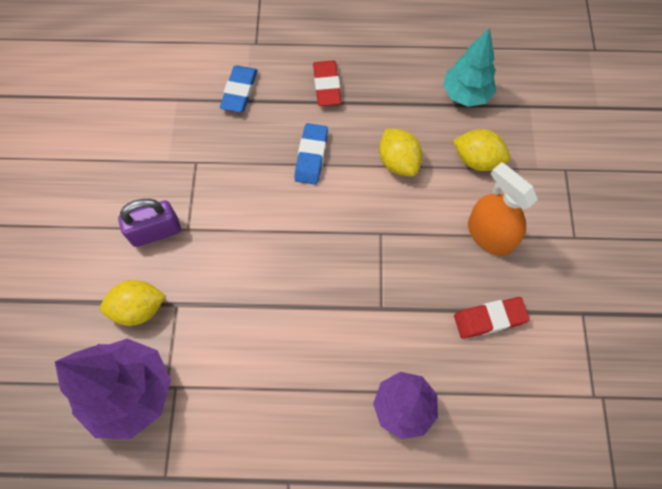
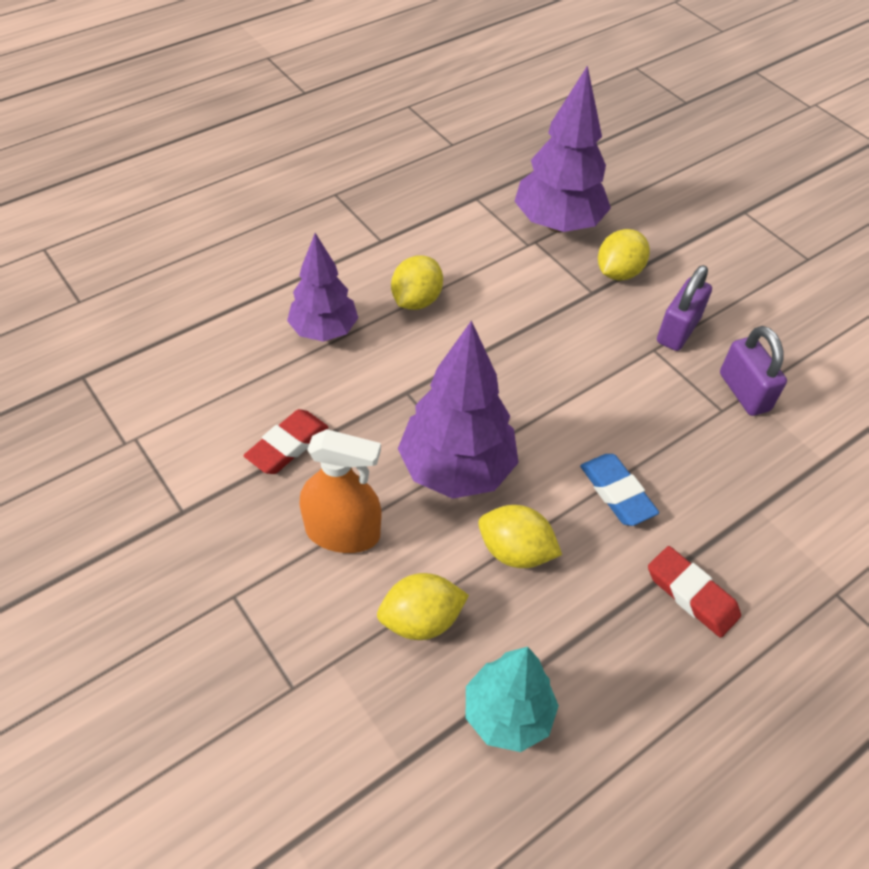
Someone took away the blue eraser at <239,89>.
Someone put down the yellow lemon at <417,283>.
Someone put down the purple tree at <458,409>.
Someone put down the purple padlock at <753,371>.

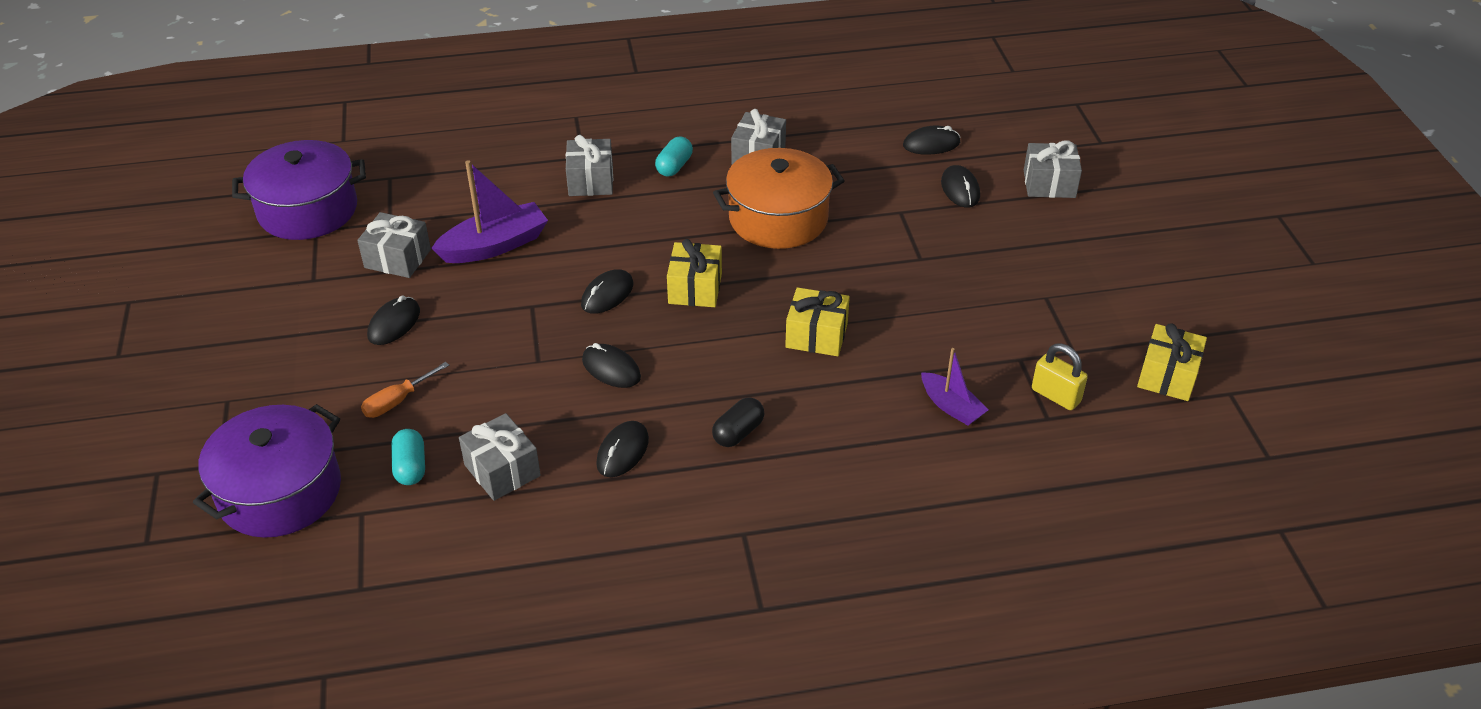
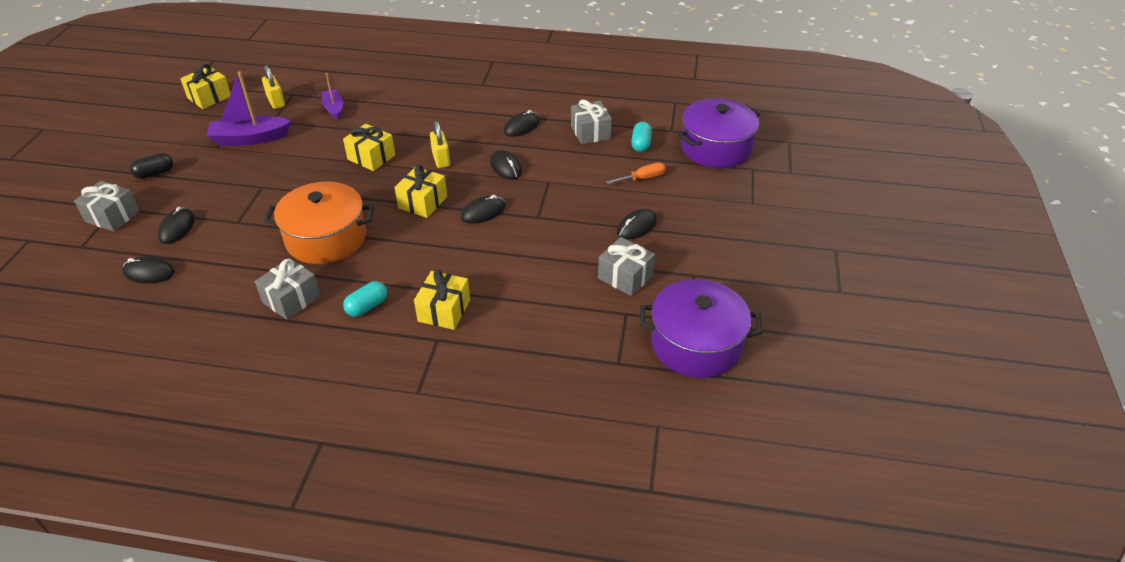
Someone repainted the grey gift at <589,165>, which became the yellow gift at <442,300>.
Someone carried the purple boat from <489,211> to <249,108>.
Someone carried the black capsule from <738,422> to <151,166>.
Someone put down the yellow padlock at <440,144>.

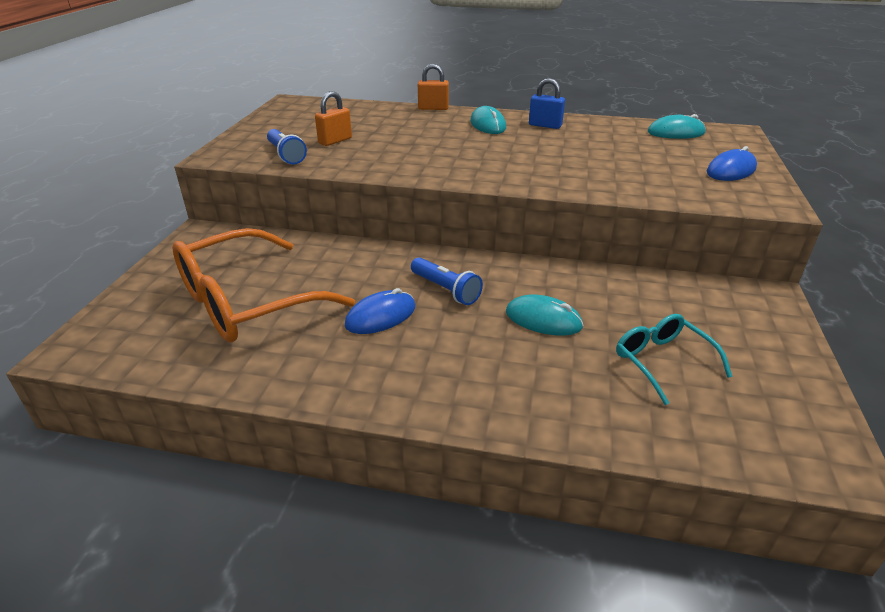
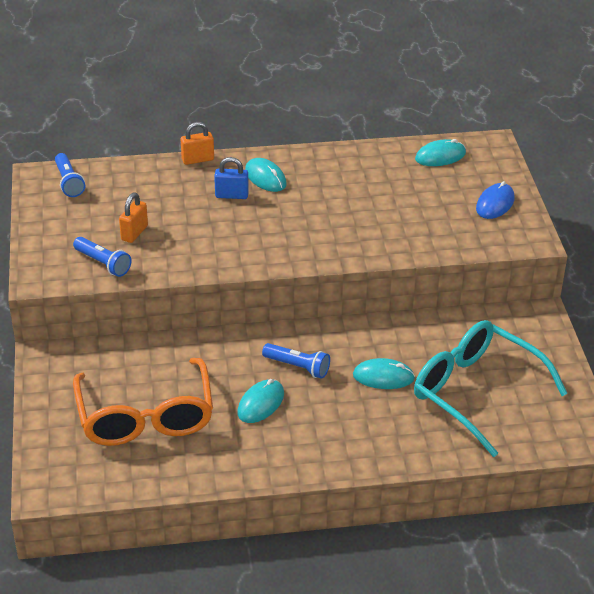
Someone carried the blue padlock from <547,103> to <231,178>.
Someone rotated the orange glasses at <263,285> by 45 degrees counterclockwise.
Someone repainted the blue mouse at <380,311>, which became the turquoise mouse at <260,401>.
Someone scaled the turquoise glasses at <674,359> by 1.94.
Someone put down the blue flashlight at <70,175>.

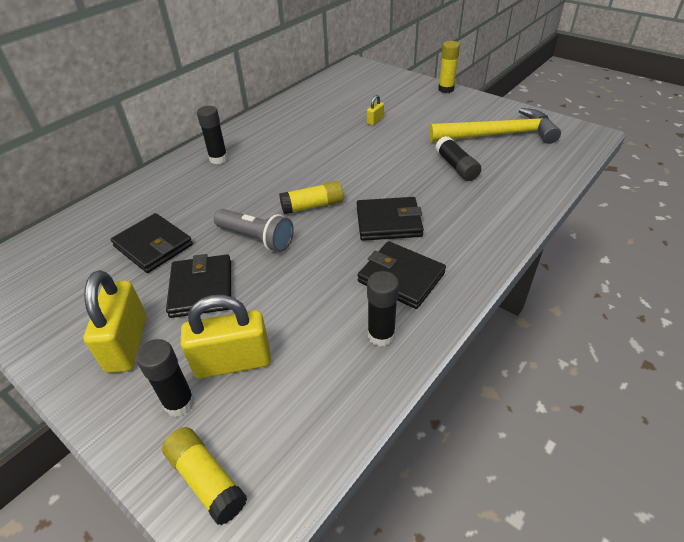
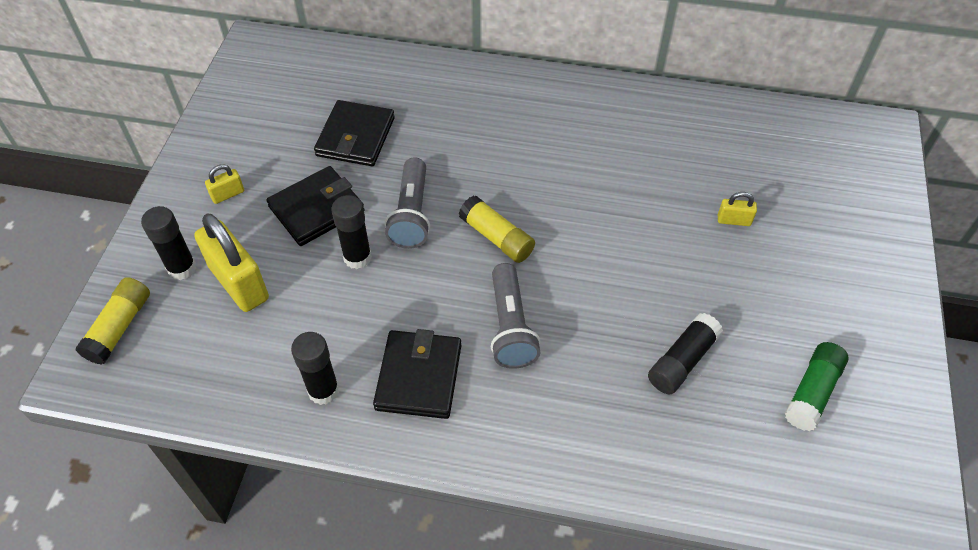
Someone took away the yellow glue stick at <449,67>.
Someone carried the black glue stick from <212,135> to <351,232>.
Someone swapped the yellow hammer at <495,126> for the green glue stick at <817,386>.
Someone swapped the black wallet at <390,219> for the grey flashlight at <516,316>.
Someone scaled the yellow padlock at <115,321> by 0.46.

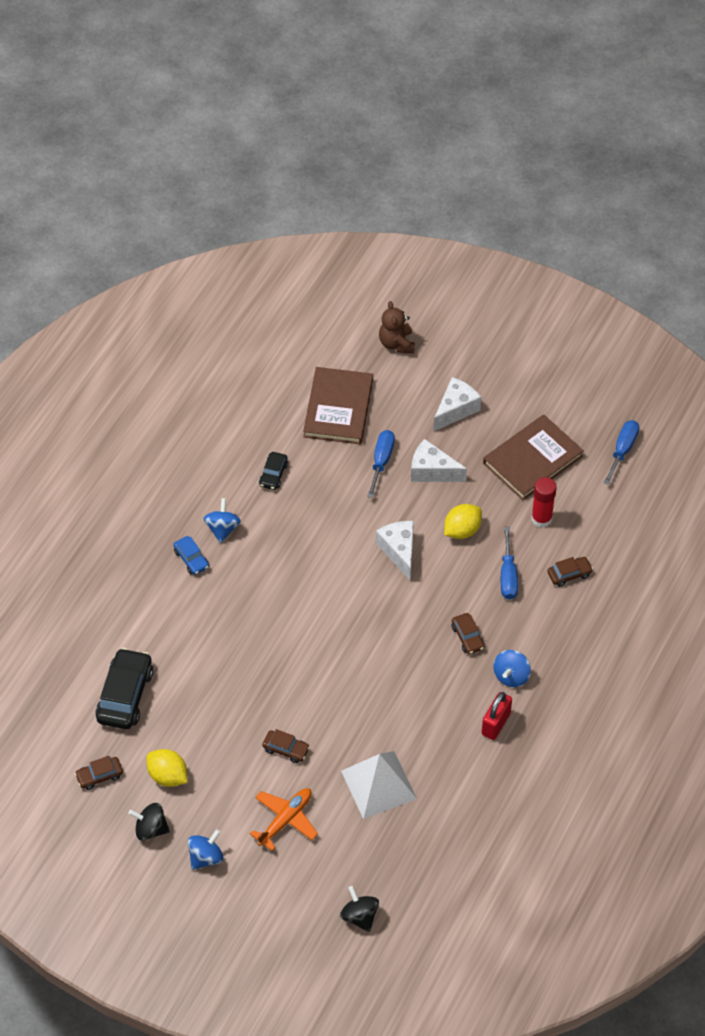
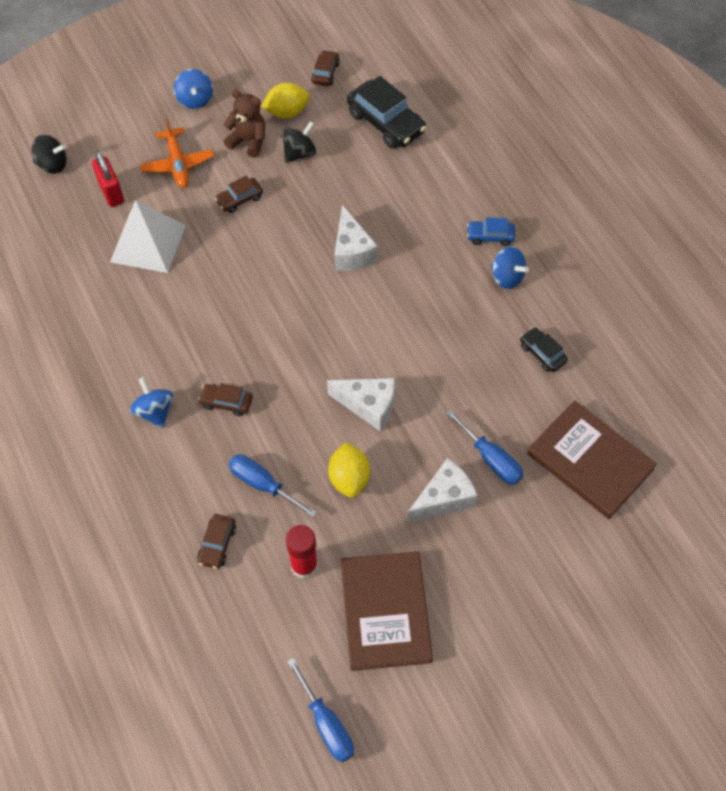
Someone carried the brown teddy bear from <397,327> to <244,124>.
Someone carried the white cheese from <457,404> to <356,238>.
Someone carried the red padlock from <497,716> to <108,179>.
Someone carried the black spinning top from <149,822> to <299,142>.

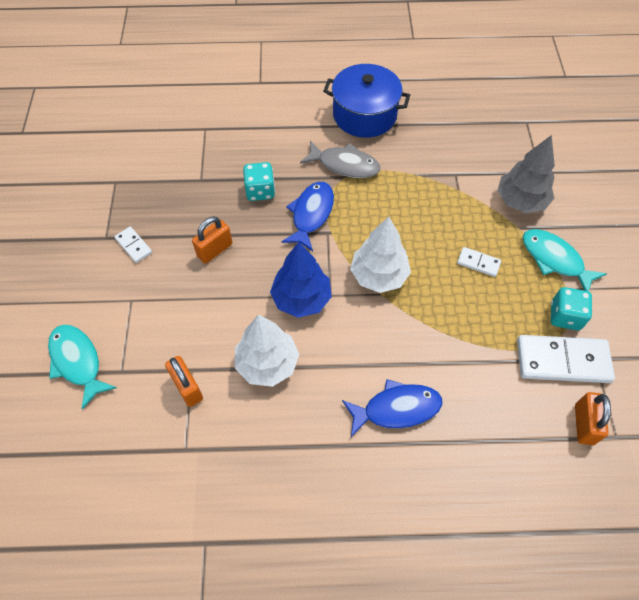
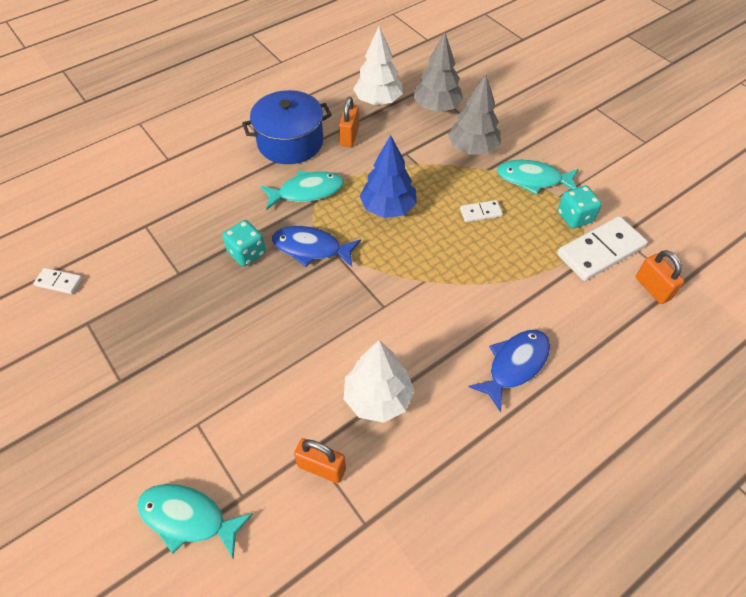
Someone repainted the grey fish at <340,159>, which became the turquoise fish at <302,190>.
Someone rotated the blue fish at <307,216> by 60 degrees counterclockwise.
Someone carried the orange padlock from <212,240> to <349,121>.
Someone carried the white tree from <380,254> to <378,65>.
Someone carried the white domino from <133,245> to <58,281>.
Someone carried the blue tree from <301,280> to <388,176>.
Someone put down the grey tree at <438,72>.

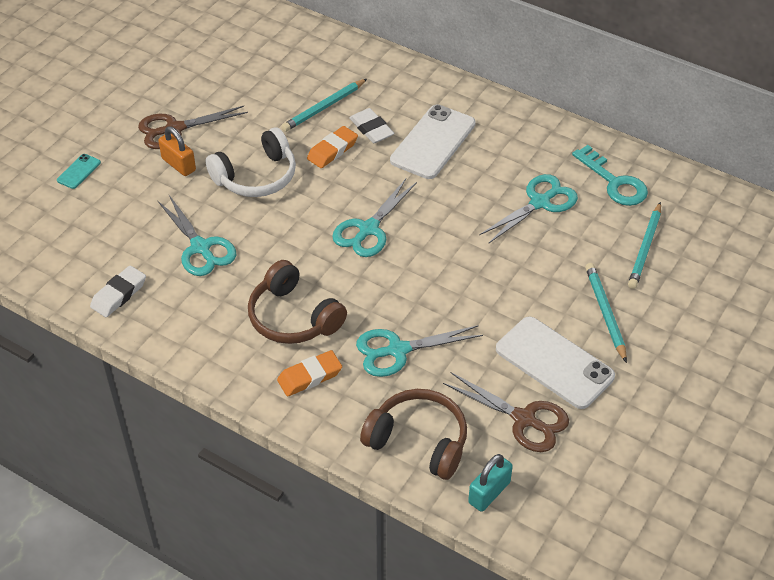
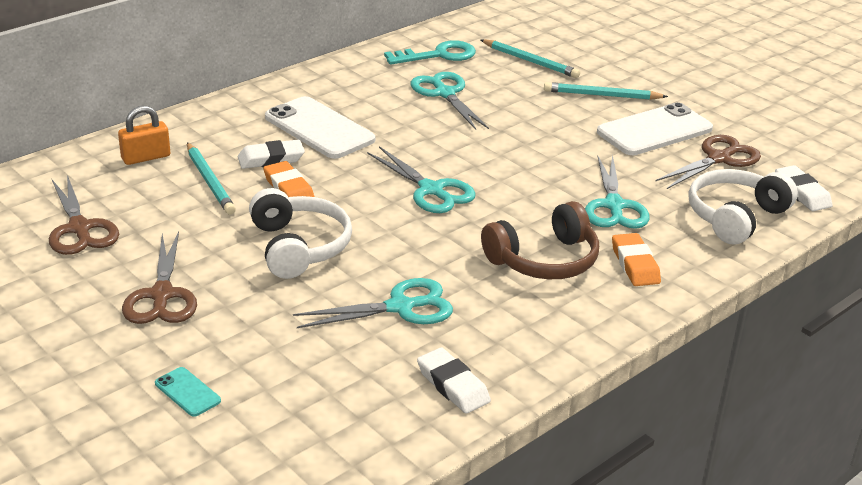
Someone carried the orange padlock from <177,151> to <144,135>.
Someone repainted the brown headphones at <413,434>, which became the white headphones at <743,206>.
Someone swapped the turquoise padlock at <490,483> for the white eraser at <804,188>.
Someone put down the brown scissors at <84,215>.

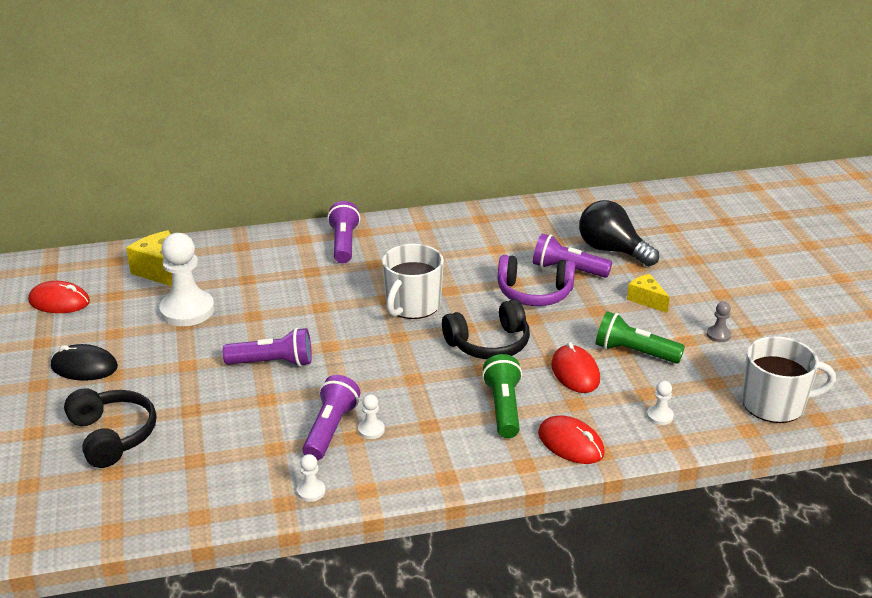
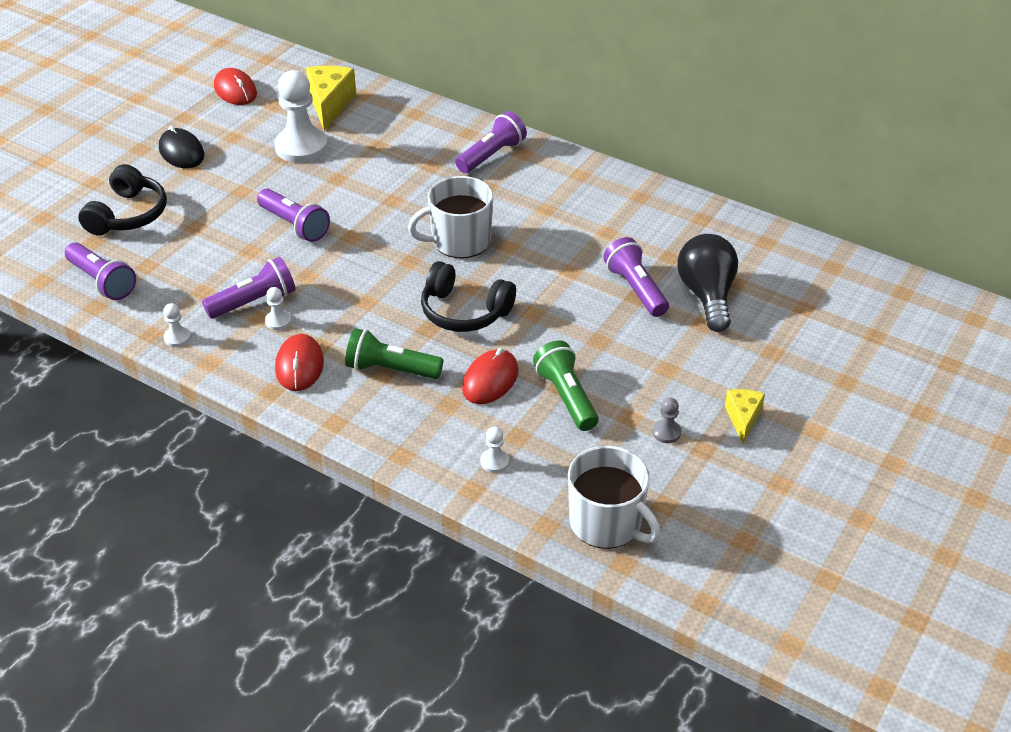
Someone took away the purple headphones at <536,280>.
Someone carried the yellow cheese from <648,293> to <745,416>.
Someone rotated the green flashlight at <502,396> by 120 degrees counterclockwise.
Someone carried the red mouse from <571,439> to <299,362>.
Someone put down the purple flashlight at <100,271>.

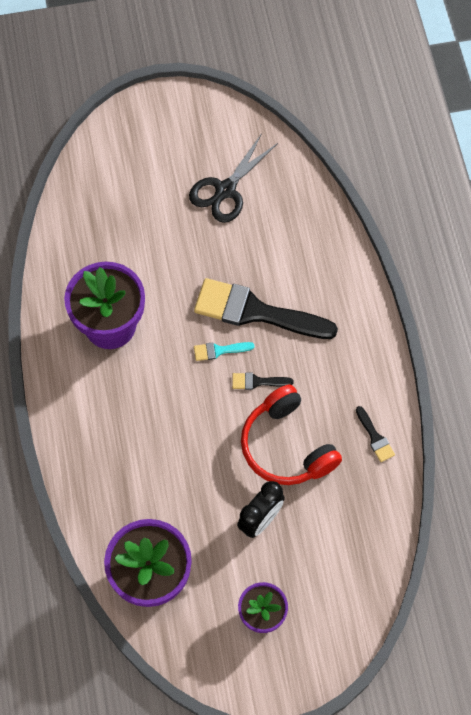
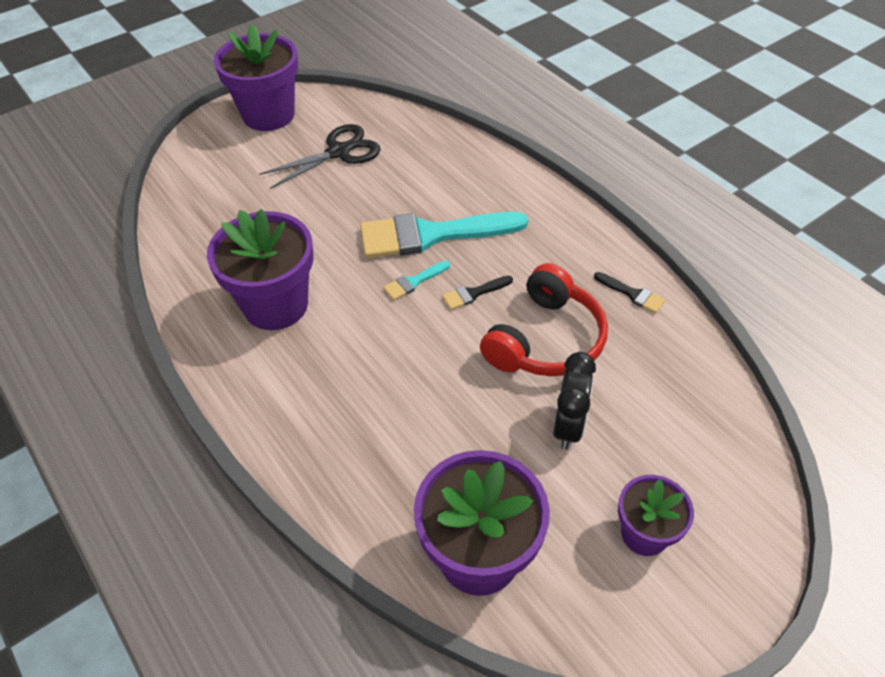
Someone rotated the black scissors at <233,178> by 135 degrees counterclockwise.
Someone repainted the black brush at <266,308>, which became the turquoise brush at <444,235>.
Someone rotated the red headphones at <291,435> by 90 degrees counterclockwise.
Someone put down the purple flower pot at <256,77>.

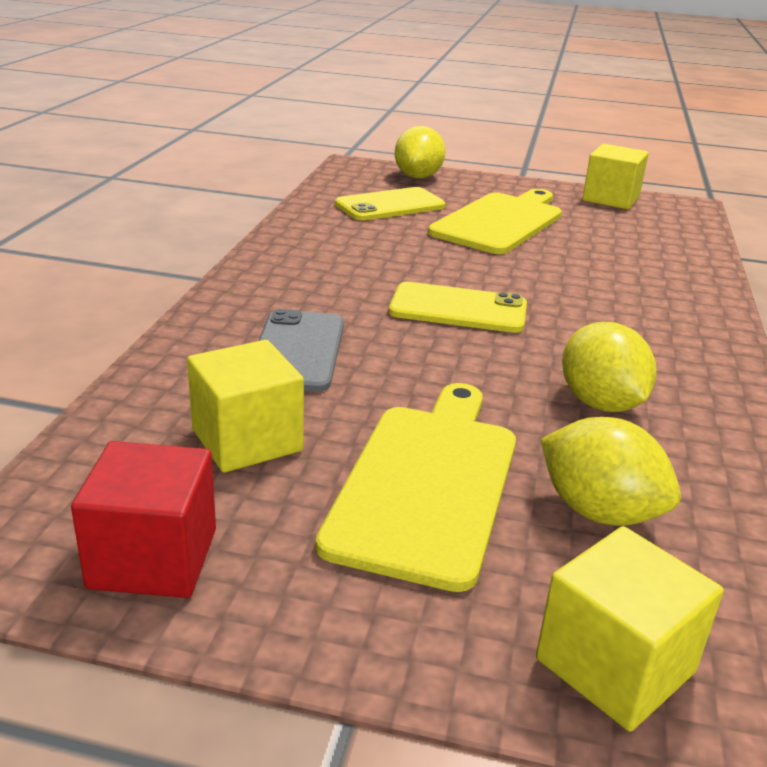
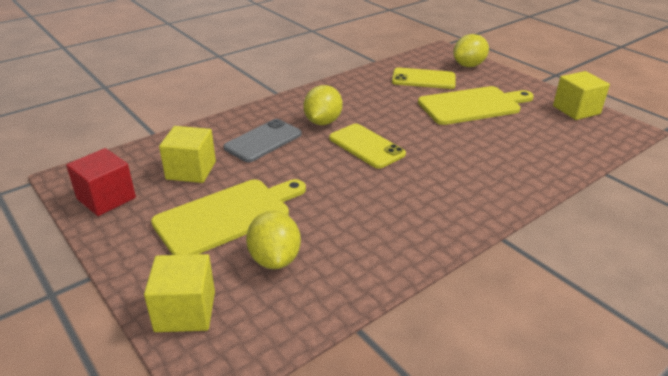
Someone carried the yellow lemon from <609,367> to <323,105>.

